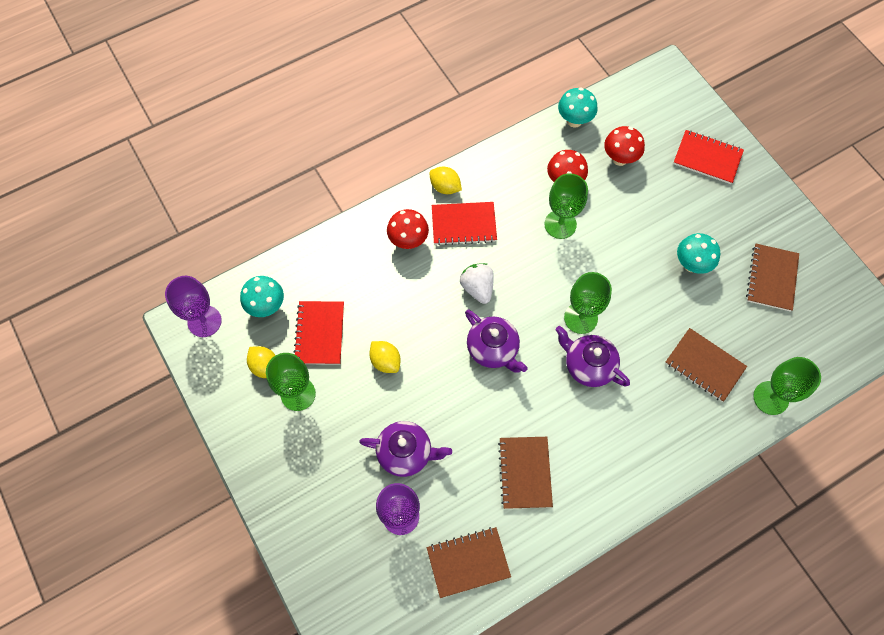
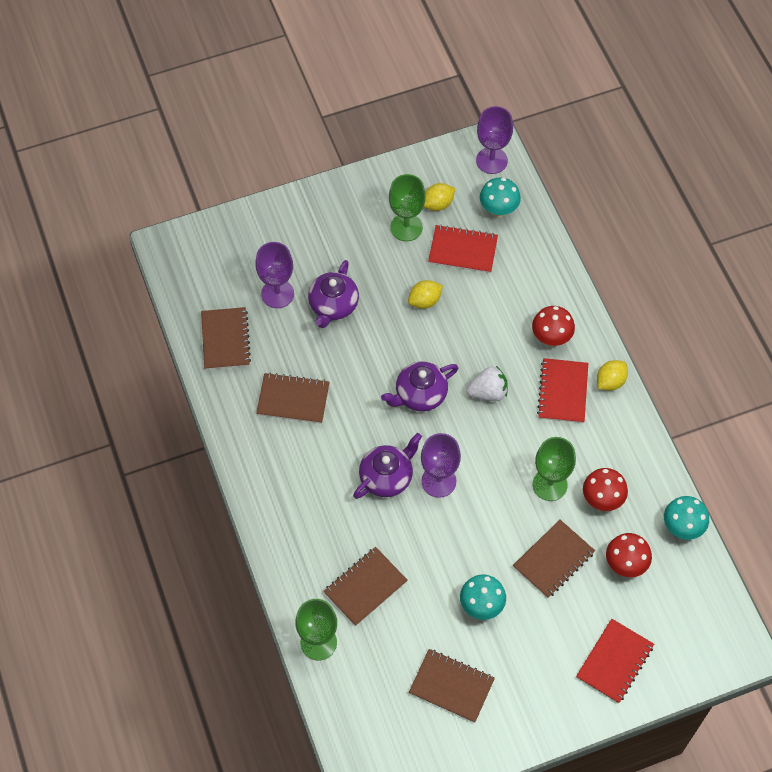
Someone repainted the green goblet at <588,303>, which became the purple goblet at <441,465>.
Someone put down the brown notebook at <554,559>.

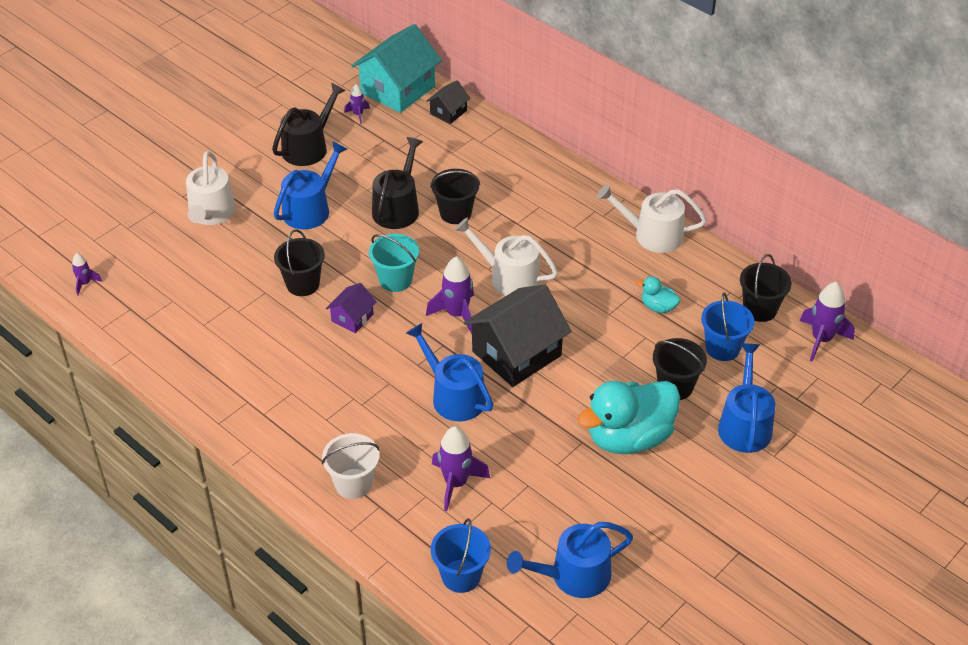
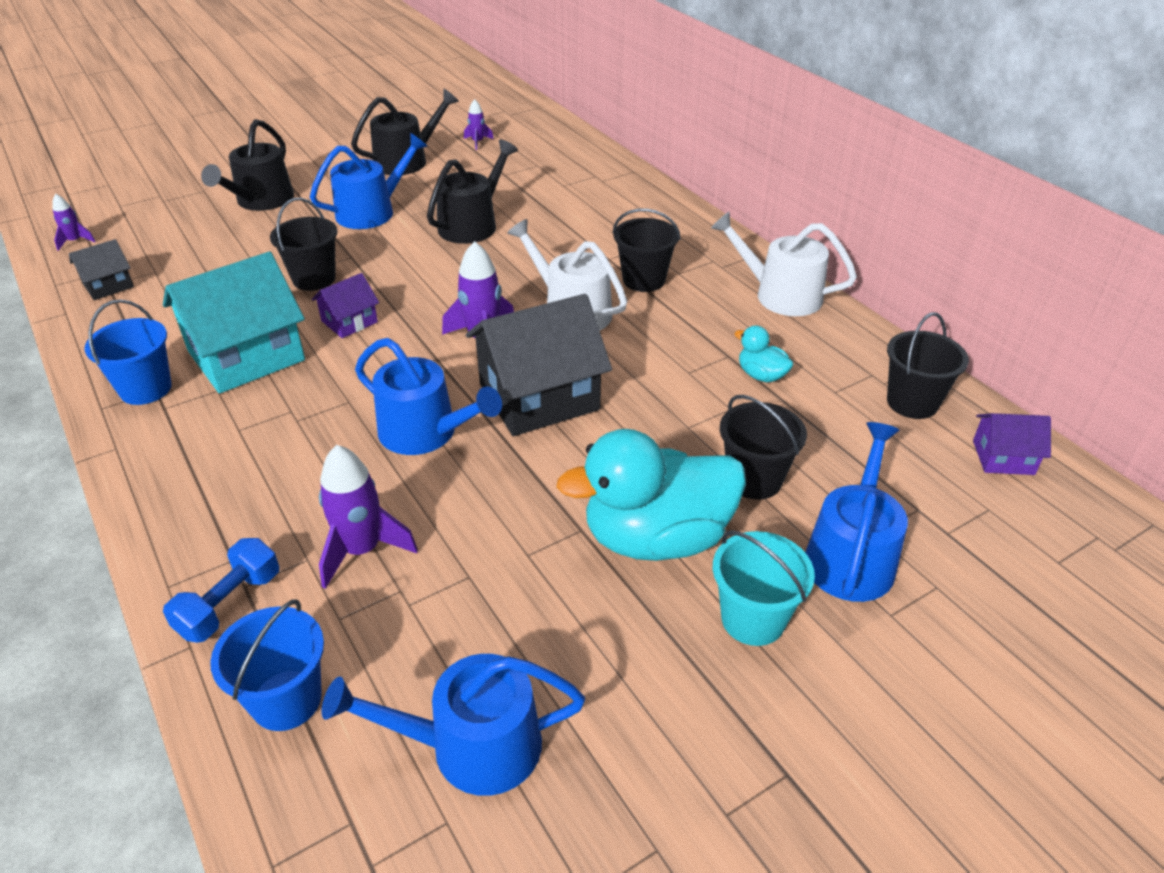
Someone carried the turquoise house from <396,68> to <234,323>.
Someone carried the black house from <448,102> to <101,269>.
Someone repainted the white watering can at <211,188>, which became the black watering can at <247,165>.
Someone carried the black bucket from <455,196> to <647,250>.
Someone carried the turquoise bucket from <394,263> to <764,588>.
Someone swapped the purple rocket at <827,322> for the purple house at <1012,444>.
Someone carried the blue bucket from <727,326> to <128,352>.
Someone rotated the blue watering can at <449,372> by 150 degrees clockwise.
Someone took away the white bucket at <351,466>.
Someone put down the blue dumbbell at <221,590>.

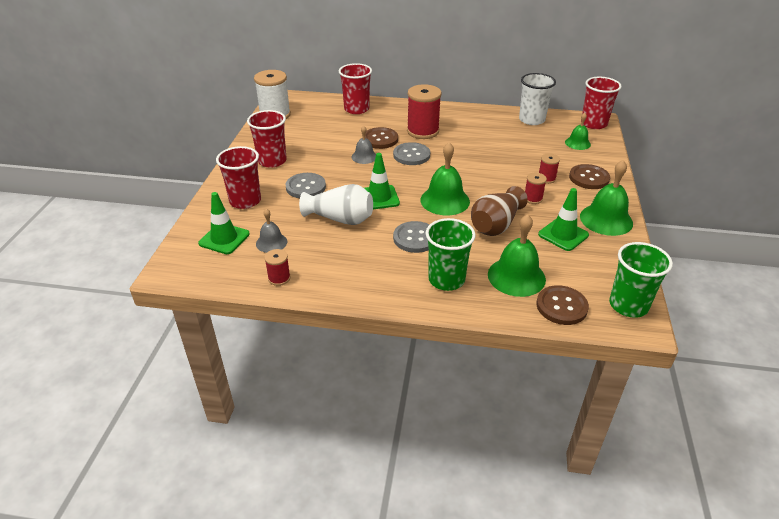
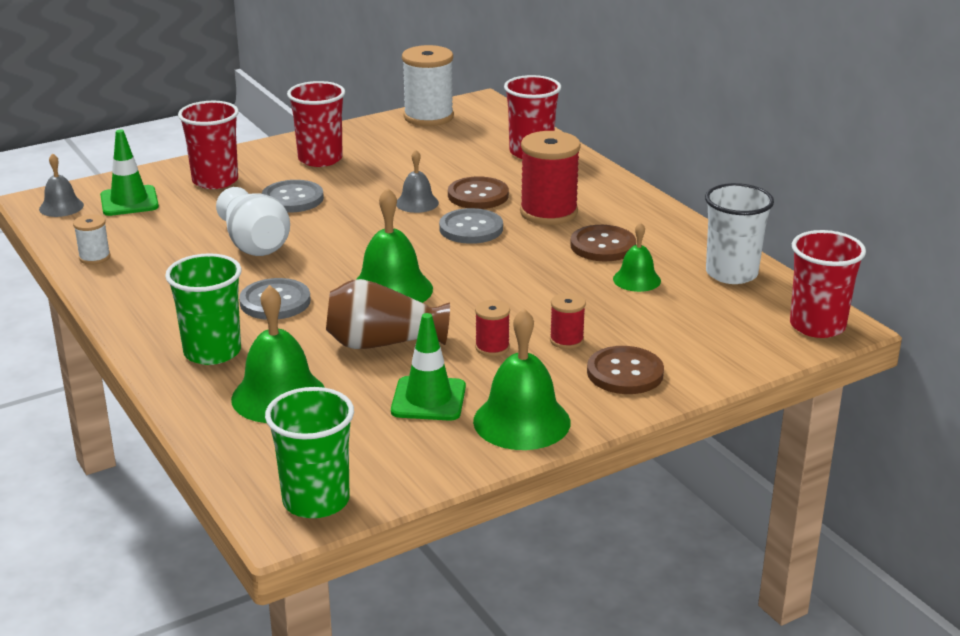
Someone carried the green bell from <578,131> to <637,257>.
Someone took away the green traffic cone at <382,181>.
Someone carried the grey bell from <271,231> to <61,185>.
Someone repainted the red spool at <277,267>, which became the white spool at <92,239>.
Someone carried the brown button from <562,305> to <603,243>.

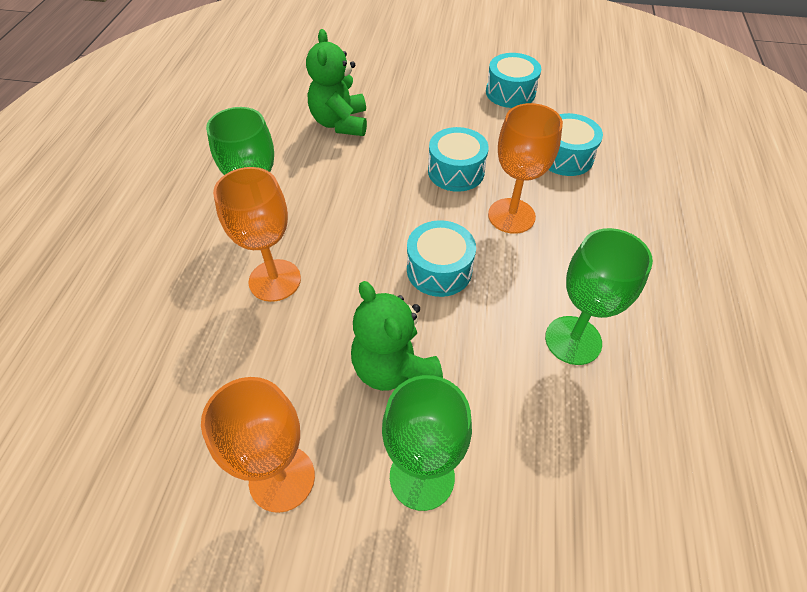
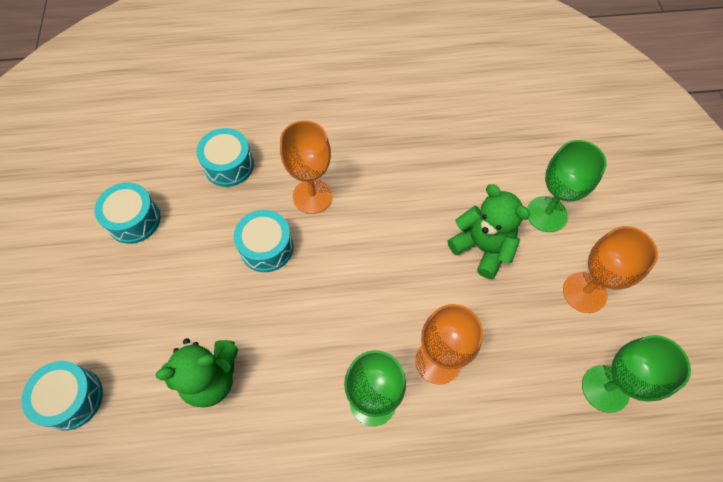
Someone carried the turquoise drum from <441,258> to <62,395>.
Someone carried the green goblet from <599,296> to <636,374>.
Someone rotated the green teddy bear at <397,336> by 90 degrees counterclockwise.

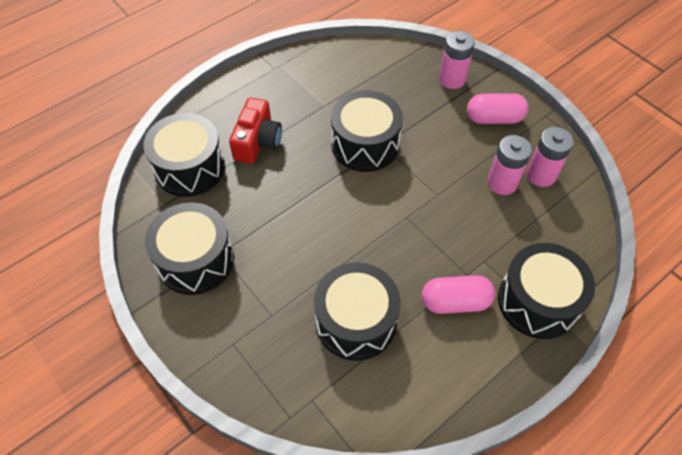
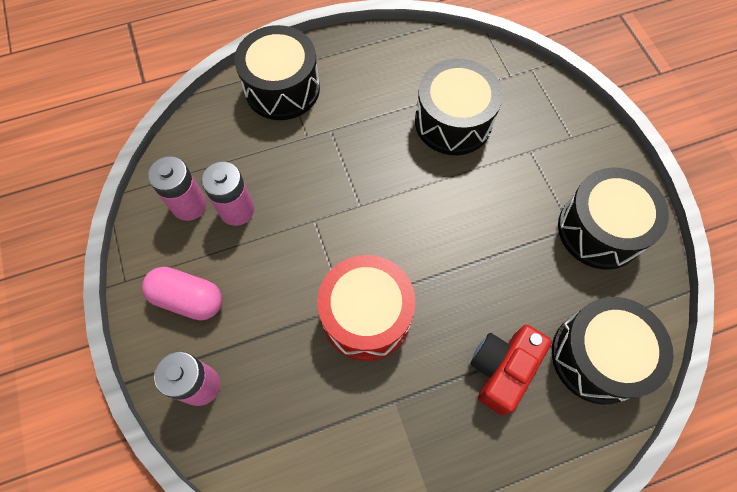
Someone repainted the black drum at <367,131>, which became the red drum at <366,308>.
Someone took away the pink capsule at <458,294>.

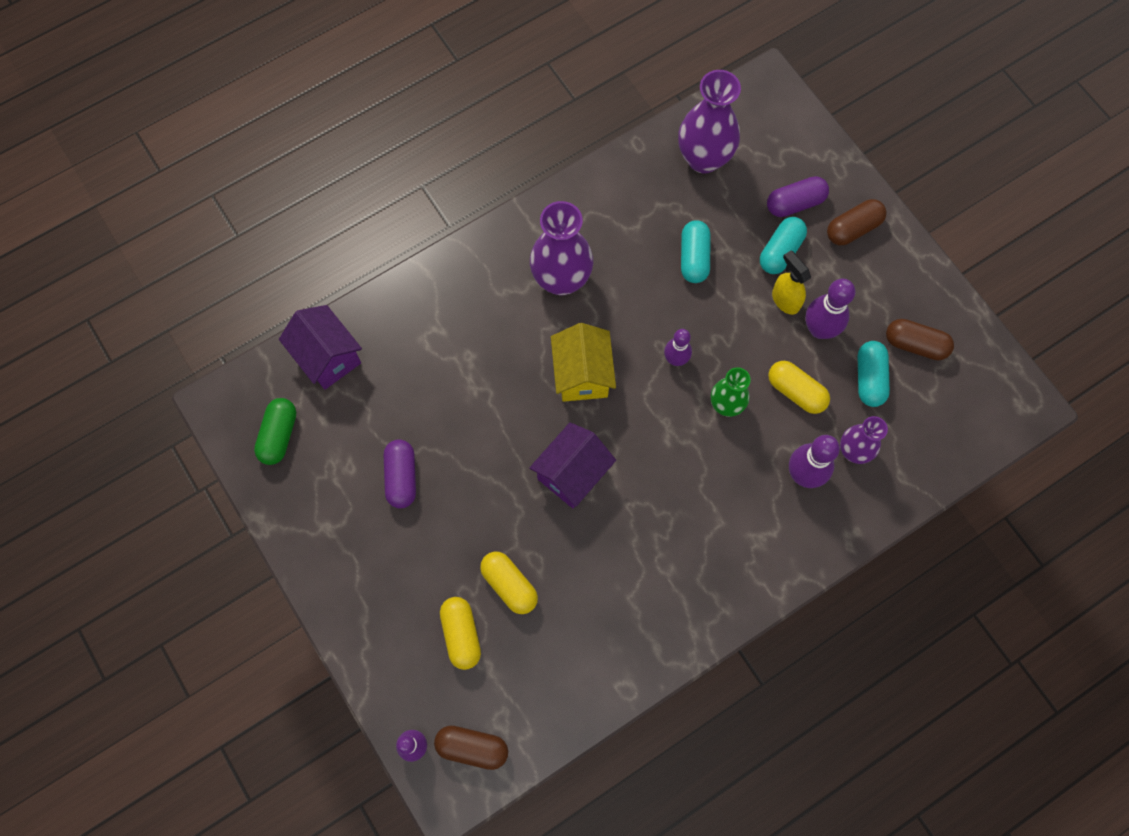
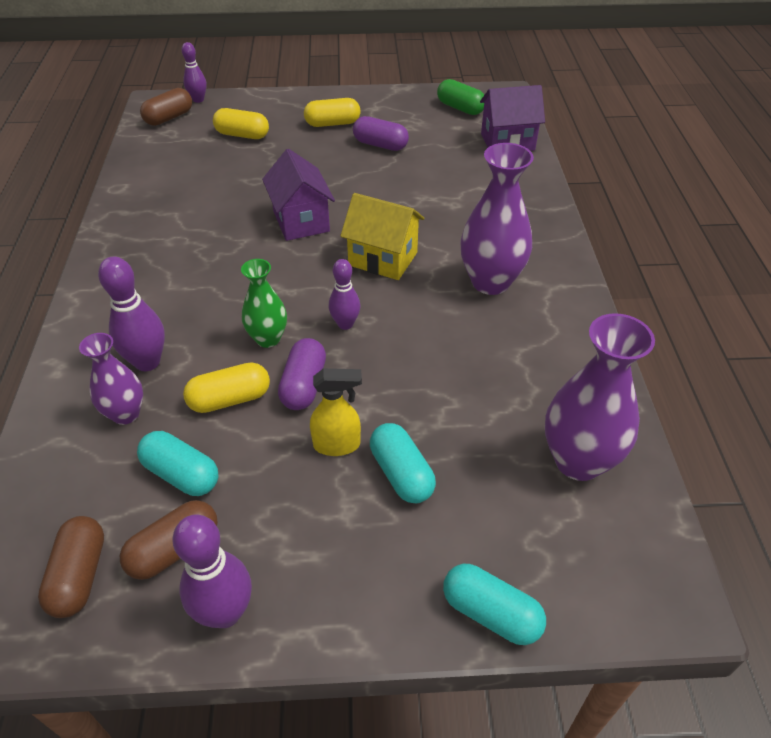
Someone carried the purple capsule from <798,196> to <302,374>.
Someone carried the brown capsule from <857,222> to <71,567>.
Someone carried the turquoise capsule from <696,251> to <494,604>.
Someone carried the purple bowling pin from <830,309> to <212,571>.
Someone carried the yellow capsule from <509,583> to <332,112>.

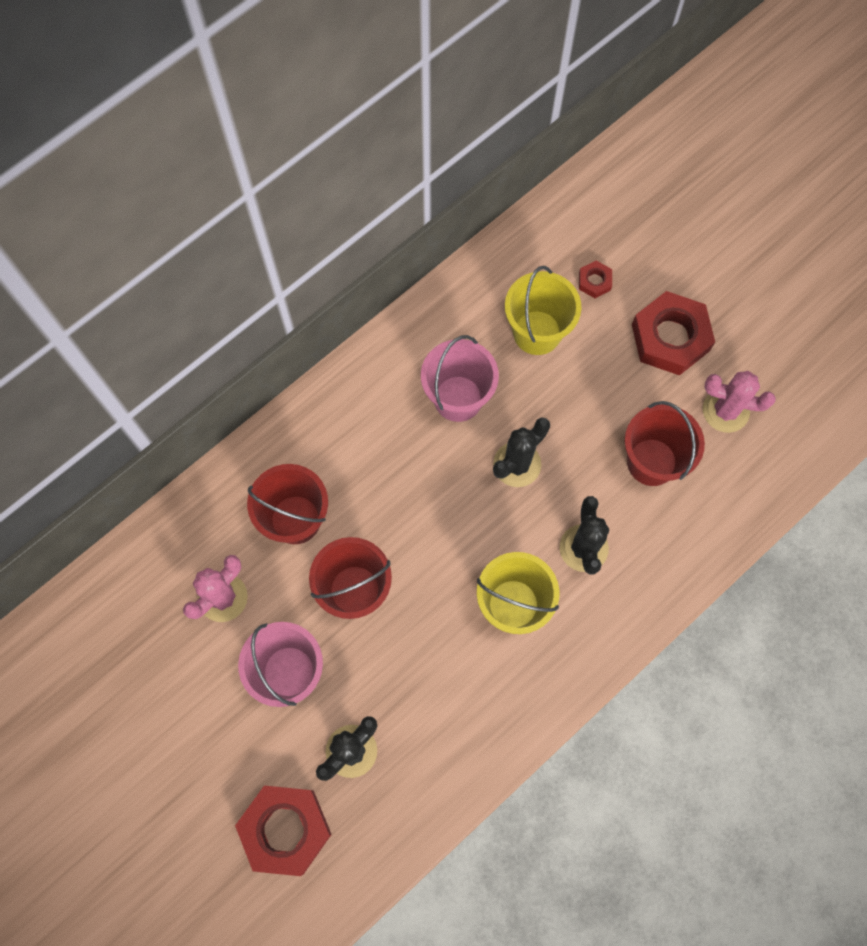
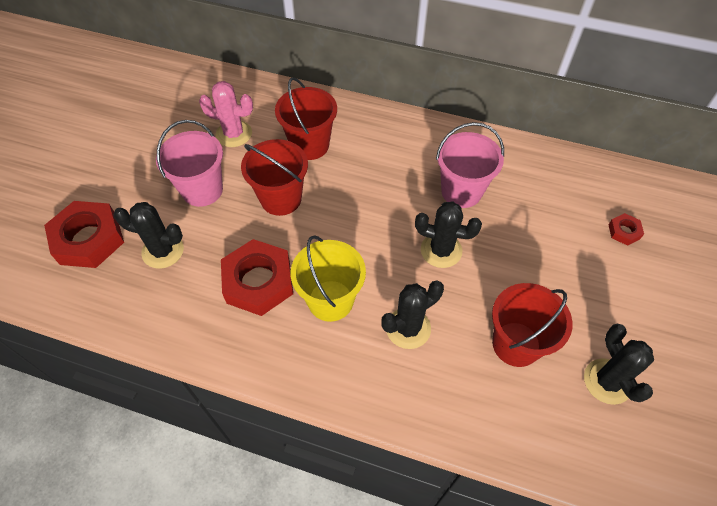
Someone took away the yellow bucket at <543,310>.
Someone carried the red nut from <673,333> to <257,277>.
Someone repainted the pink cactus at <739,402>, which became the black cactus at <619,364>.

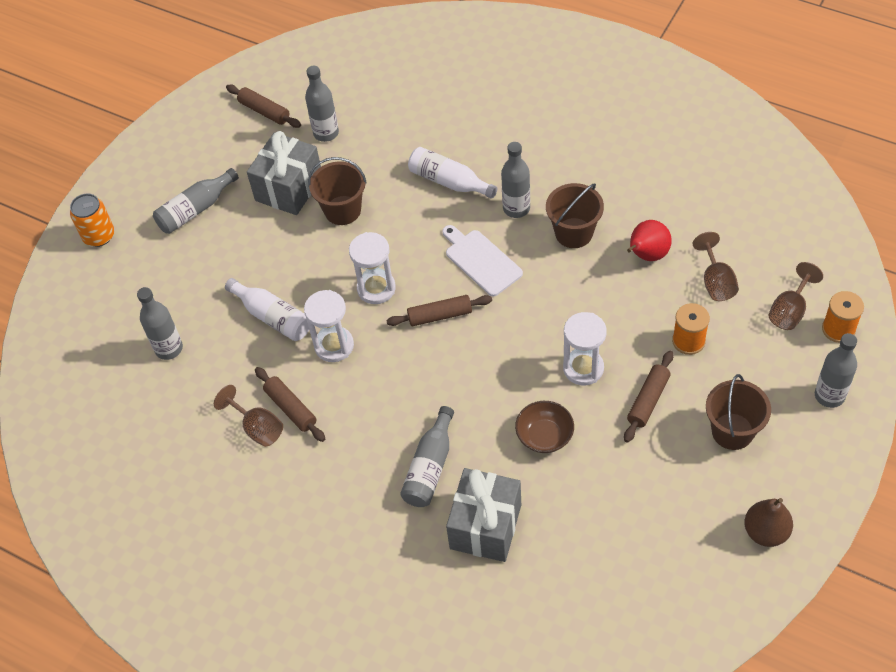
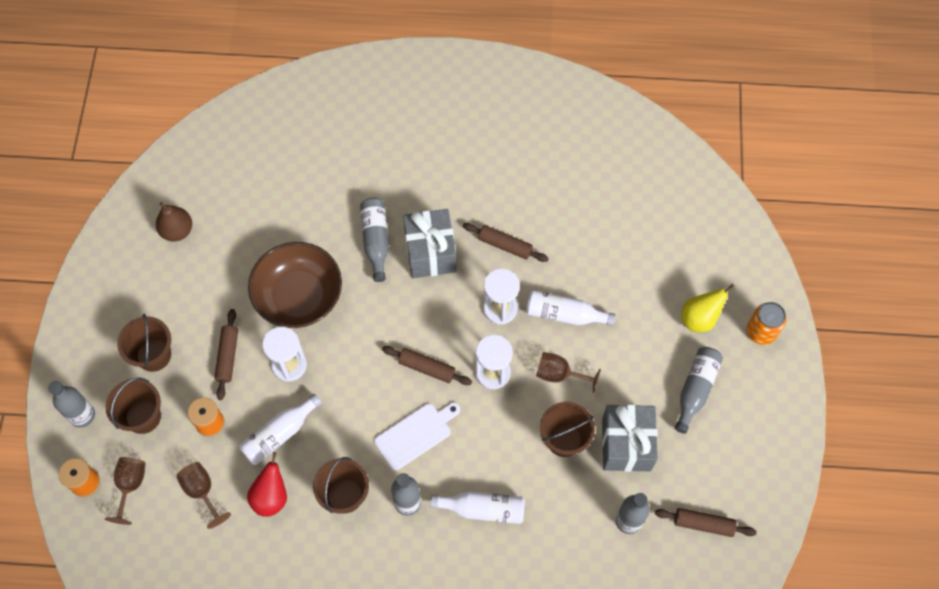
Someone rotated the white cutting board at <482,260> by 60 degrees counterclockwise.
Someone took away the grey bottle at <160,323>.
Someone rotated the brown rolling pin at <439,310> by 60 degrees clockwise.
Someone carried the brown goblet from <248,416> to <568,372>.
Someone scaled the brown bowl at <544,427> by 1.92.
Someone carried the grey gift from <483,515> to <429,243>.
Someone carried the brown pear from <768,522> to <174,221>.
Someone put down the yellow pear at <707,307>.
Someone put down the brown bucket at <133,405>.
Someone put down the white bottle at <280,429>.

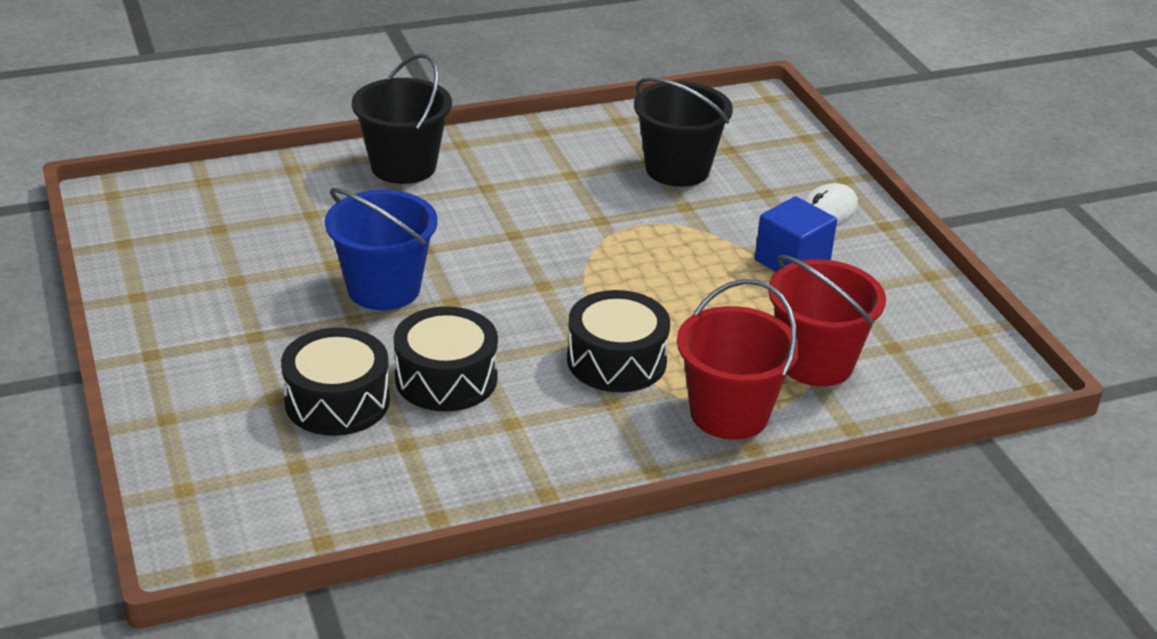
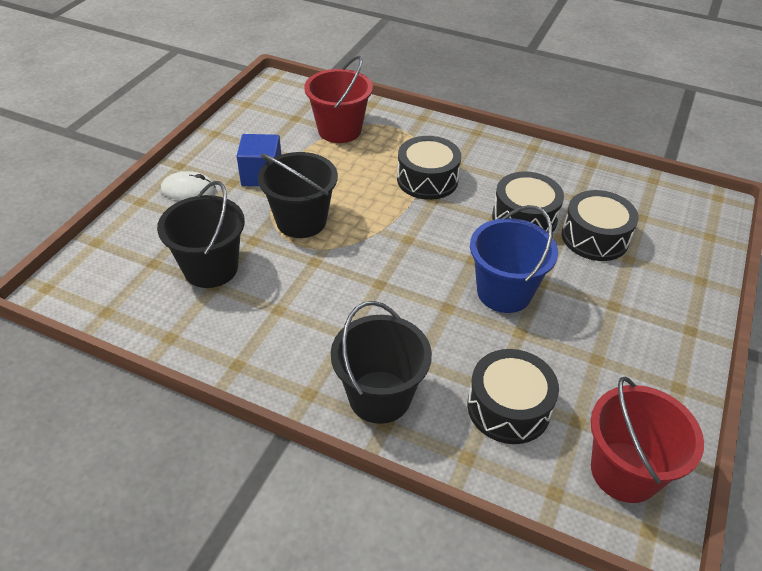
Someone carried the red bucket from <738,359> to <647,439>.
Someone put down the black bucket at <298,195>.
Someone put down the black drum at <513,396>.

